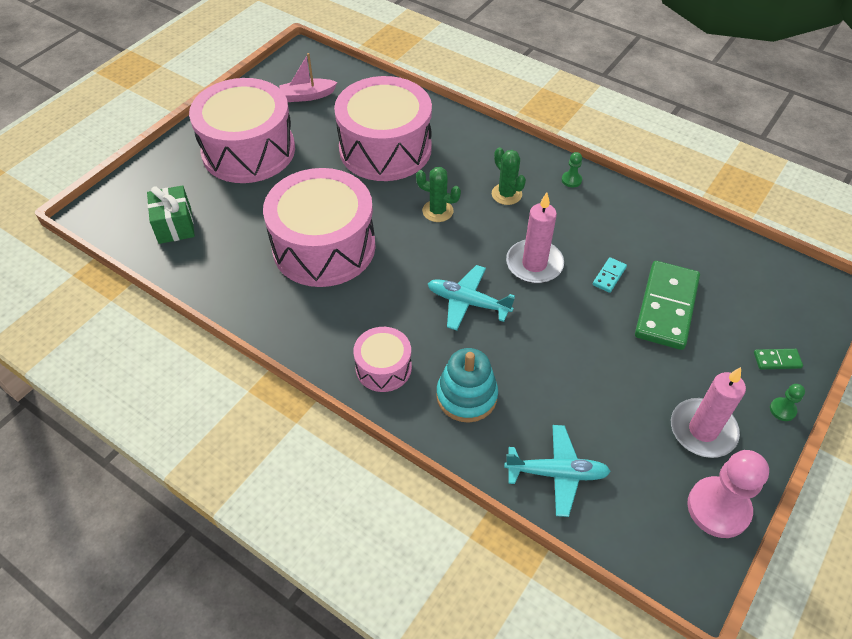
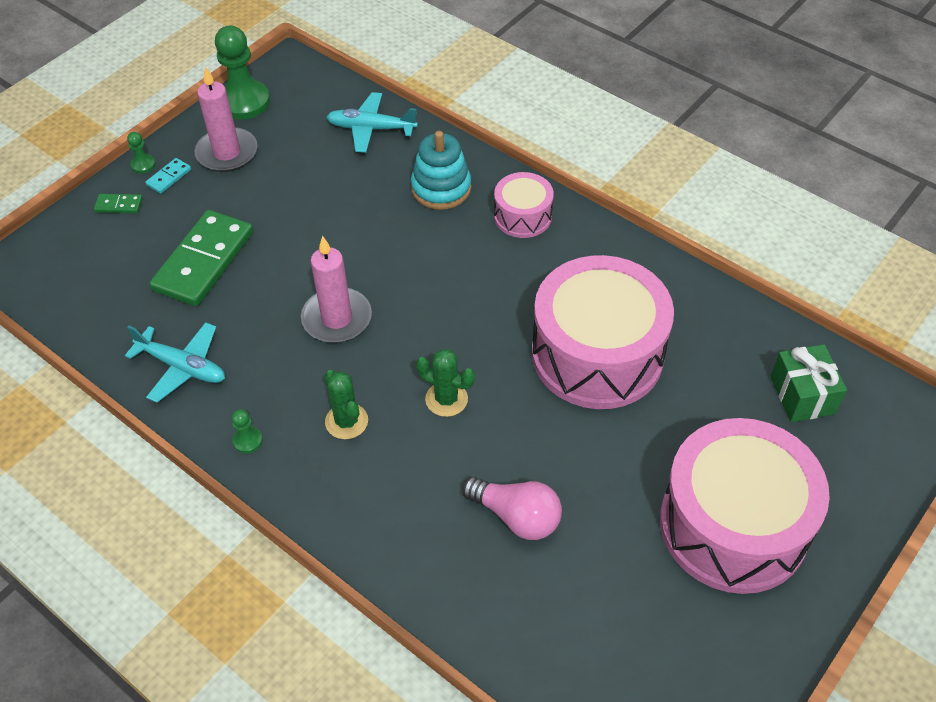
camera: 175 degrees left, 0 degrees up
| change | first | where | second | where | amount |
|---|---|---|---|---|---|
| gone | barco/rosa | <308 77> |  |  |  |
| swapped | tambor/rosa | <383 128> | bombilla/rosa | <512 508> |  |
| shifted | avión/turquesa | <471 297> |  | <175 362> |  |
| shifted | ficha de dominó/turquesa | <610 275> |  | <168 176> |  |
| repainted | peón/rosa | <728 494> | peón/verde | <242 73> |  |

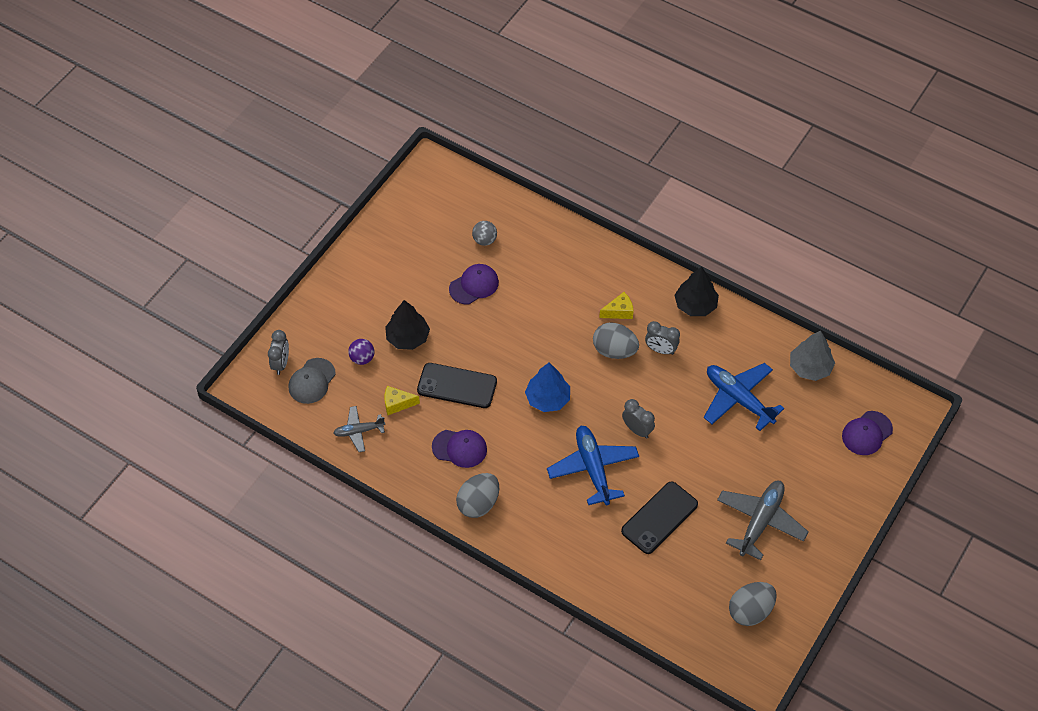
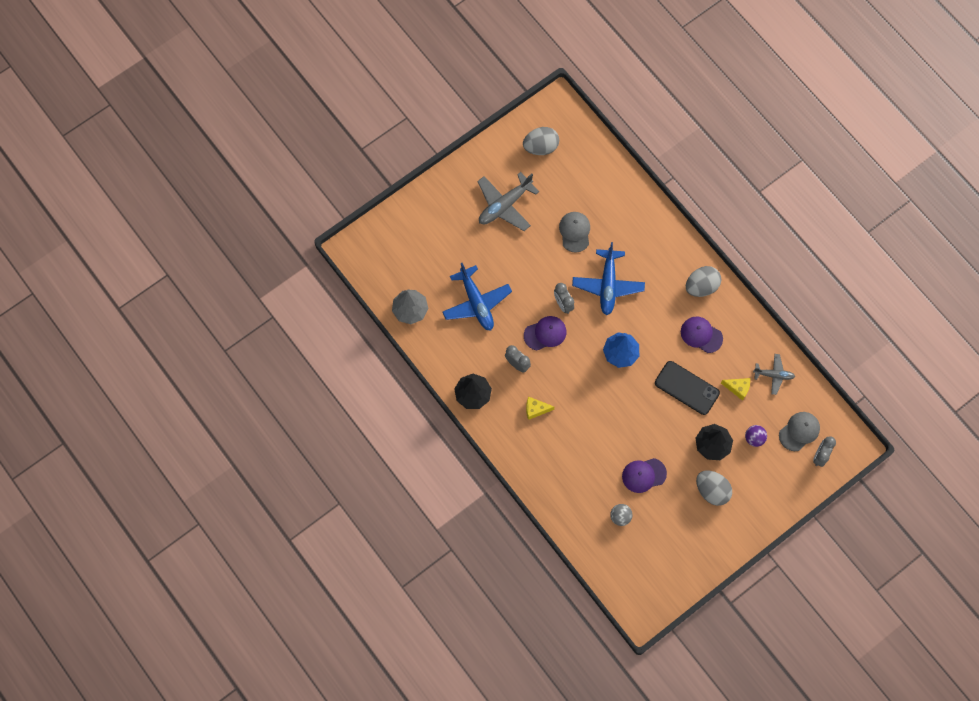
camera: 160 degrees left, 15 degrees up
| change | first | where | second | where | amount |
|---|---|---|---|---|---|
| shifted | huevo/gris | <616 341> |  | <714 488> |  |
| swapped | móvil/negro | <659 517> | gorra/gris | <574 232> |  |
| shifted | gorra/morado | <867 433> |  | <545 333> |  |

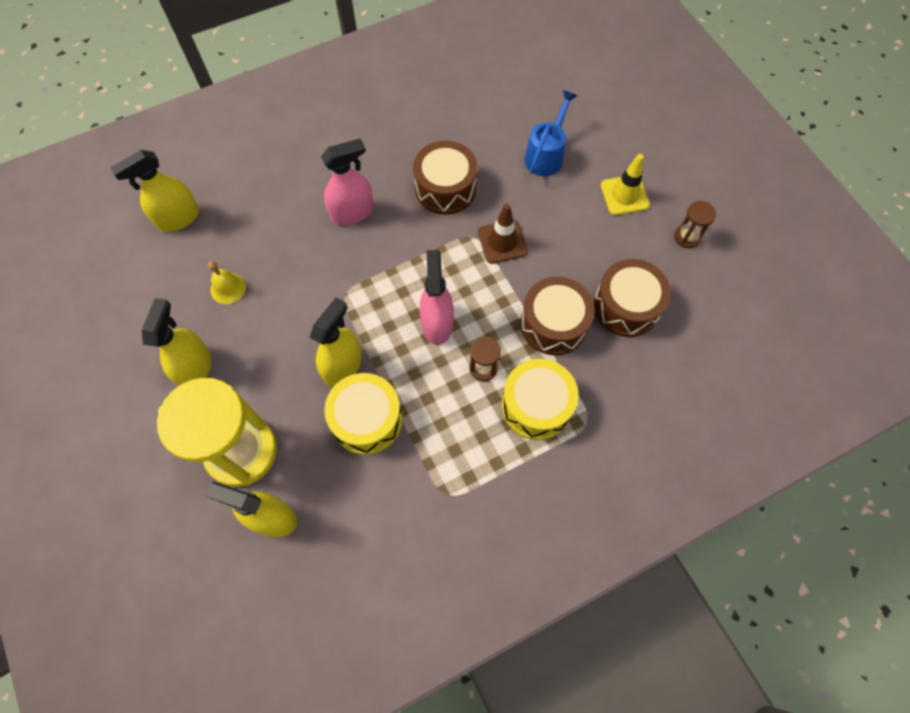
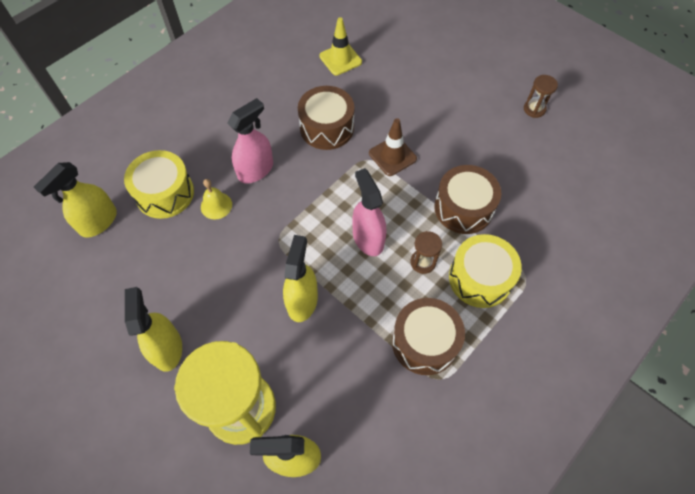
camera: 20 degrees left, 5 degrees down
| change | first | where | second | where | amount |
|---|---|---|---|---|---|
| shifted | campana/amarillo | <227 282> |  | <216 199> |  |
| shifted | tambor/amarillo | <363 414> |  | <159 184> |  |
| gone | regadera/azul | <550 133> |  |  |  |
| shifted | tambor/marrón | <632 298> |  | <428 336> |  |
| shifted | cono de tráfico/amarillo | <625 184> |  | <340 46> |  |

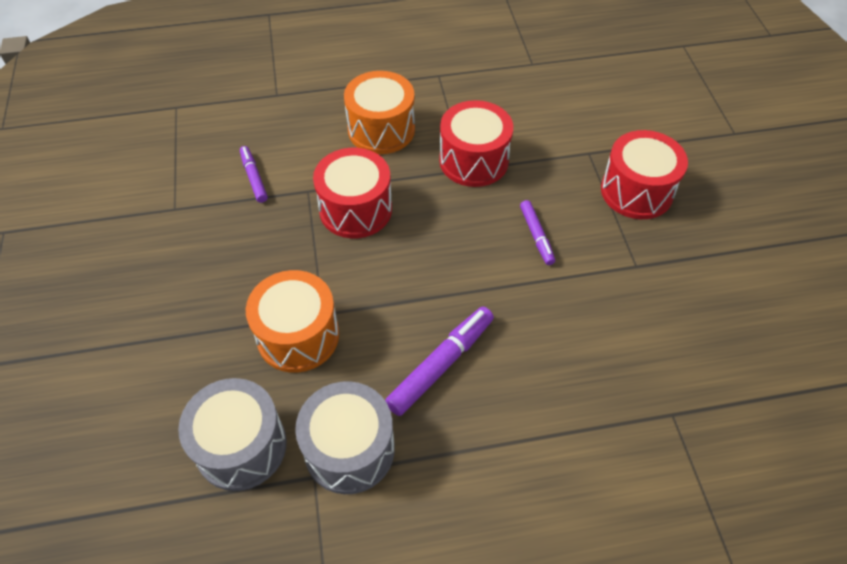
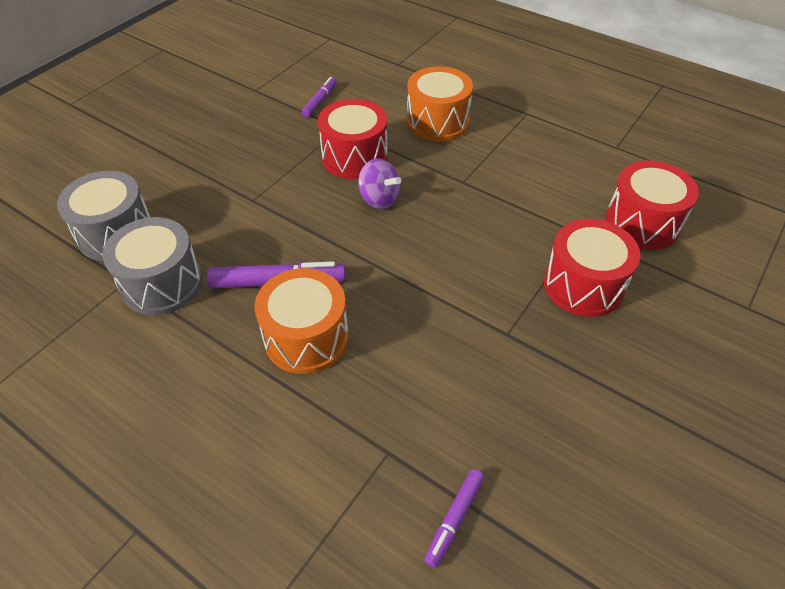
camera: 45 degrees right, 5 degrees down
| change | first | where | second | where | amount |
|---|---|---|---|---|---|
| shifted | tambor/naranja | <292 321> |  | <302 321> |  |
| shifted | tambor/rojo | <476 143> |  | <652 205> |  |
| shifted | rotulador/morado | <537 232> |  | <454 518> |  |
| new |  |  | peonza/morado | <379 183> |  |

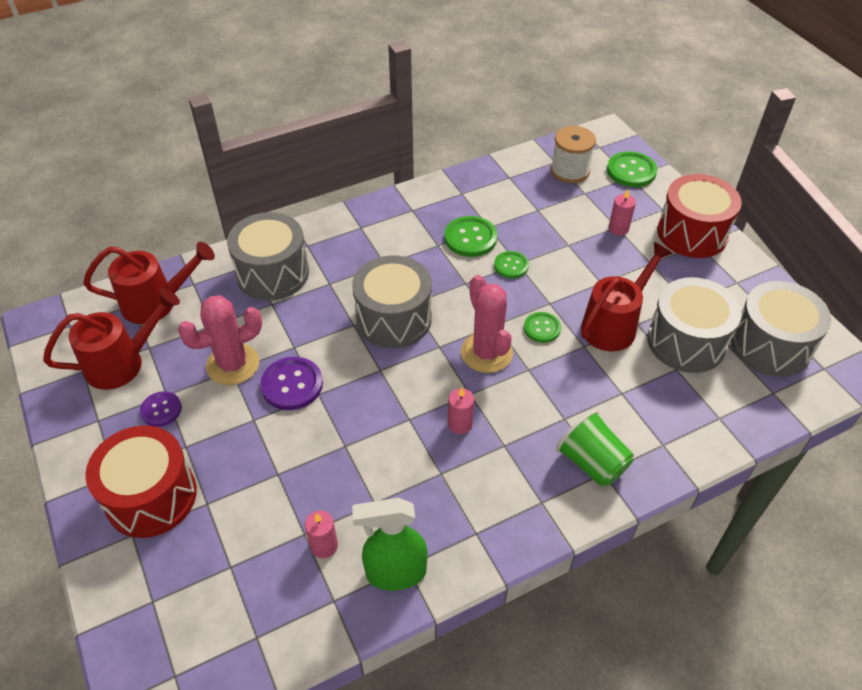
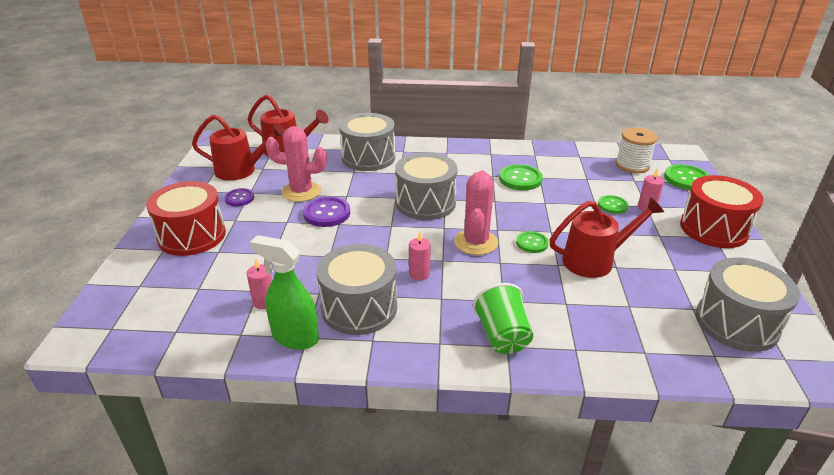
camera: 30 degrees right, 15 degrees down
| change | first | where | second | where | amount |
|---|---|---|---|---|---|
| shifted | botón/verde | <511 265> |  | <613 204> |  |
| shifted | tambor/gris | <694 325> |  | <357 289> |  |

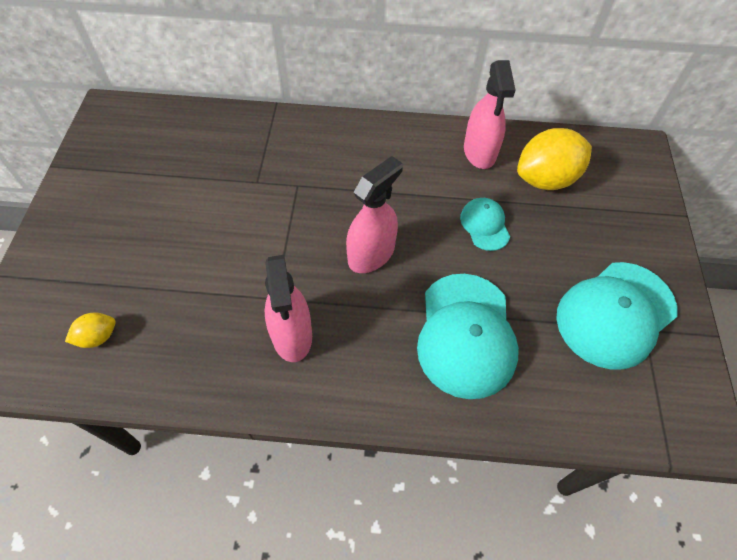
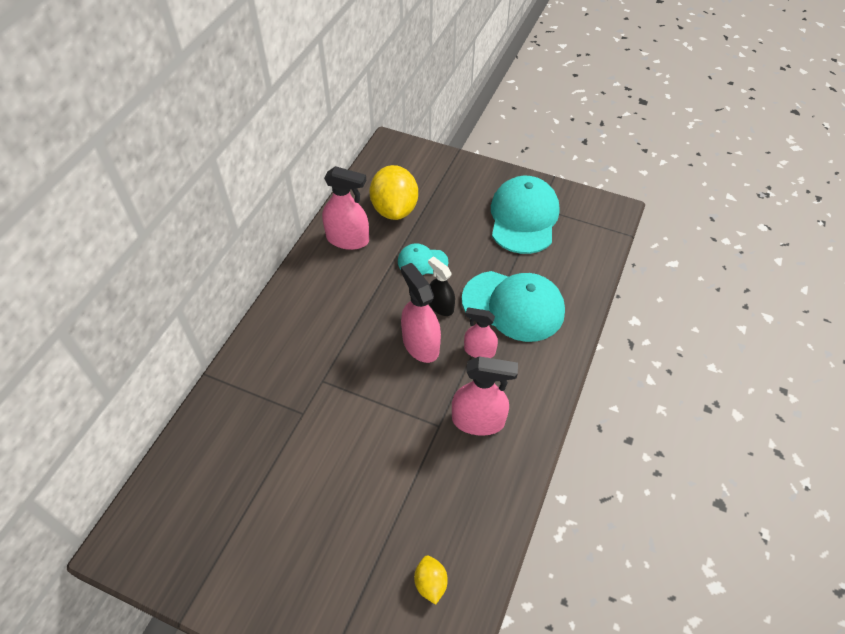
camera: 70 degrees left, 5 degrees down
| change | first | where | second | where | amount |
|---|---|---|---|---|---|
| rotated | gorra/turquesa | <617 316> |  | <525 215> | 150 degrees counterclockwise |
| new |  |  | pulverizador/negro | <441 286> |  |
| new |  |  | pulverizador/rosa | <481 332> |  |

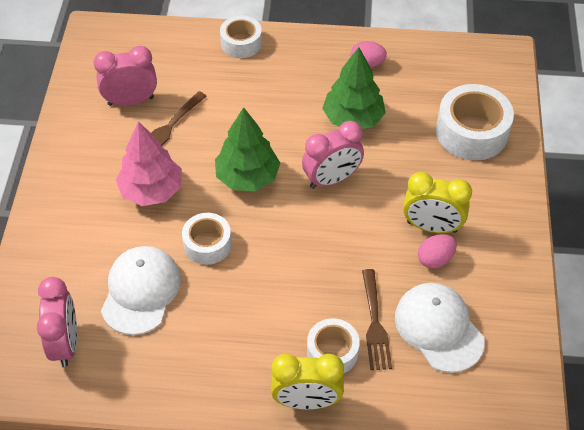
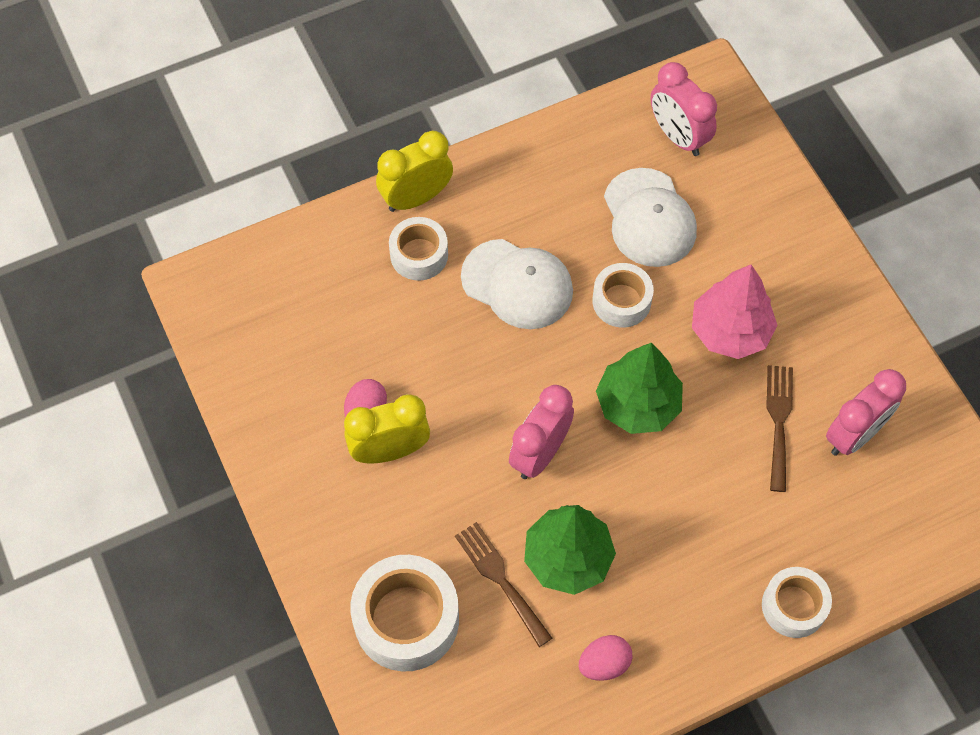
camera: 150 degrees right, 10 degrees up
| change | first | where | second | where | amount |
|---|---|---|---|---|---|
| shifted | tenedor/marrón | <377 319> |  | <503 584> |  |
| shifted | gorra/blanco | <440 328> |  | <517 284> |  |

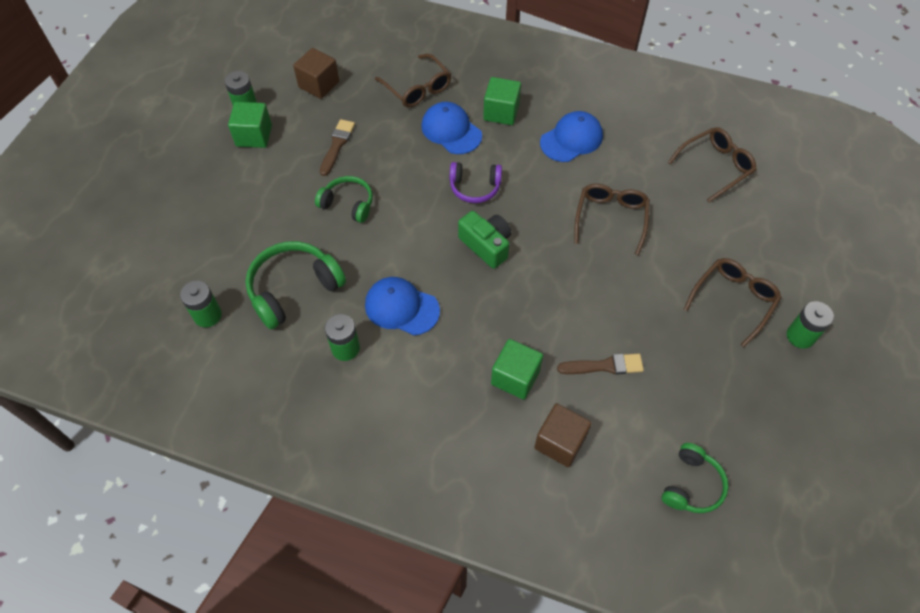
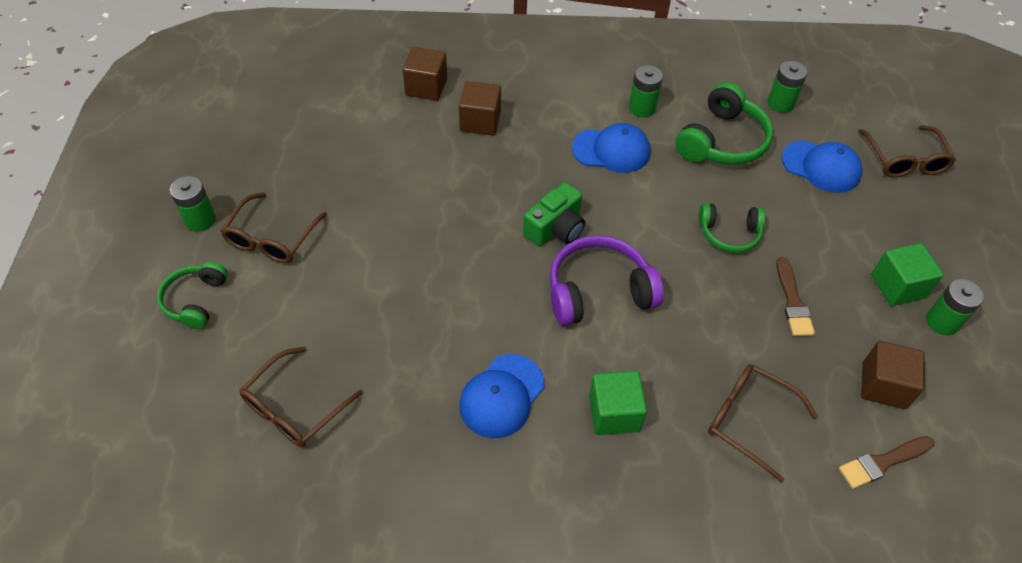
camera: 160 degrees right, 5 degrees down
| change | first | where | second | where | amount |
|---|---|---|---|---|---|
| shifted | gorra/azul | <451 128> |  | <821 166> |  |
| scaled | auriculares/morado | <476 182> |  | <607 280> | x1.60 |
| rotated | cámara/verde | <484 240> |  | <554 214> | 75 degrees counterclockwise |
| repainted | cubo/verde | <517 369> | cubo/marrón | <480 108> |  |
| shifted | pincel/marrón | <600 364> |  | <886 462> |  |
| shifted | gafas/marrón | <612 219> |  | <907 151> |  |
| shifted | auriculares/verde | <695 478> |  | <192 295> |  |

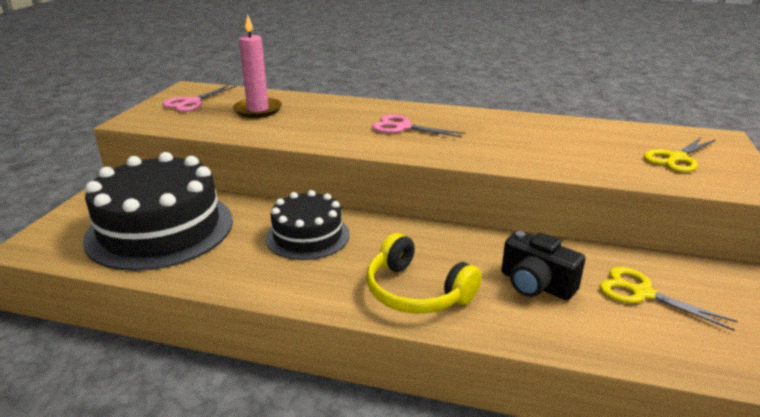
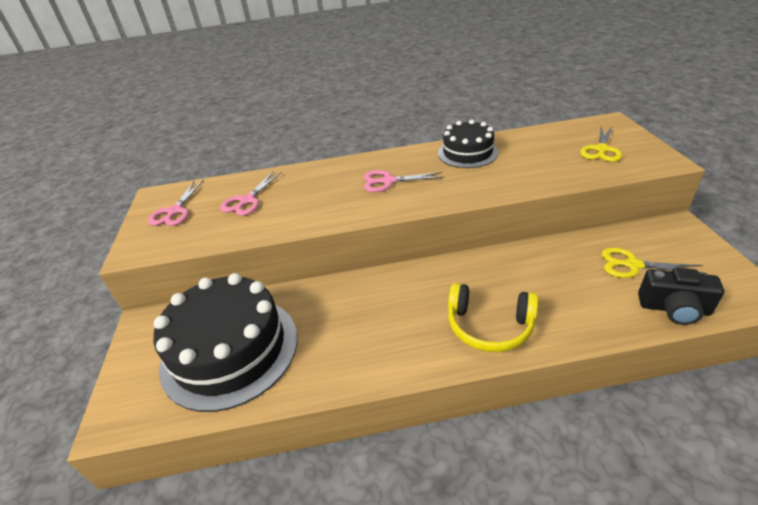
camera: 20 degrees left, 10 degrees up
| change | first | where | second | where | amount |
|---|---|---|---|---|---|
| swapped | vela/rosa | <257 66> | tijeras/rosa | <251 194> |  |
| shifted | tarta/negro | <308 225> |  | <468 144> |  |
| shifted | cámara/negro | <543 265> |  | <681 296> |  |

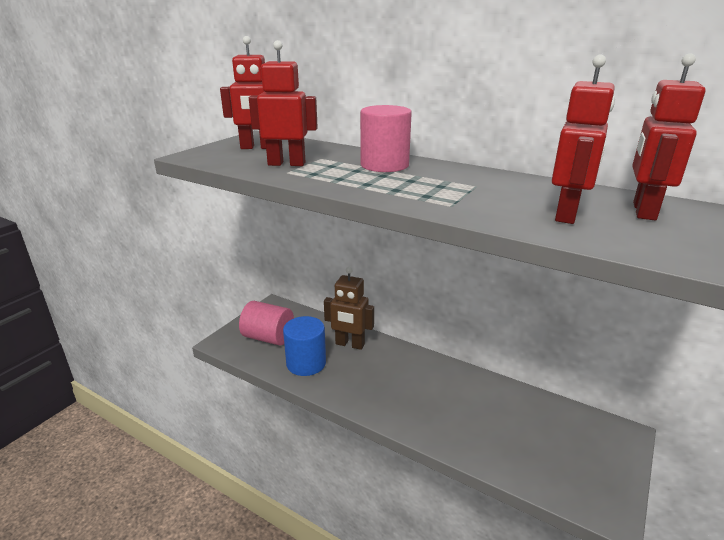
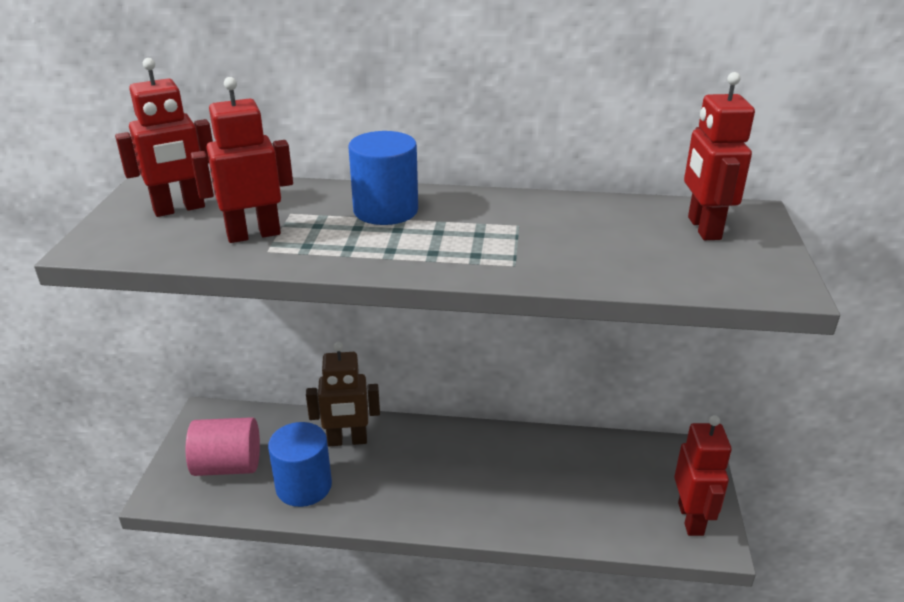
camera: 25 degrees left, 5 degrees up
| change | first | where | second | where | amount |
|---|---|---|---|---|---|
| repainted | cilindro/rosa | <386 138> | cilindro/azul | <383 178> |  |
| shifted | robot/rojo | <583 139> |  | <702 475> |  |

